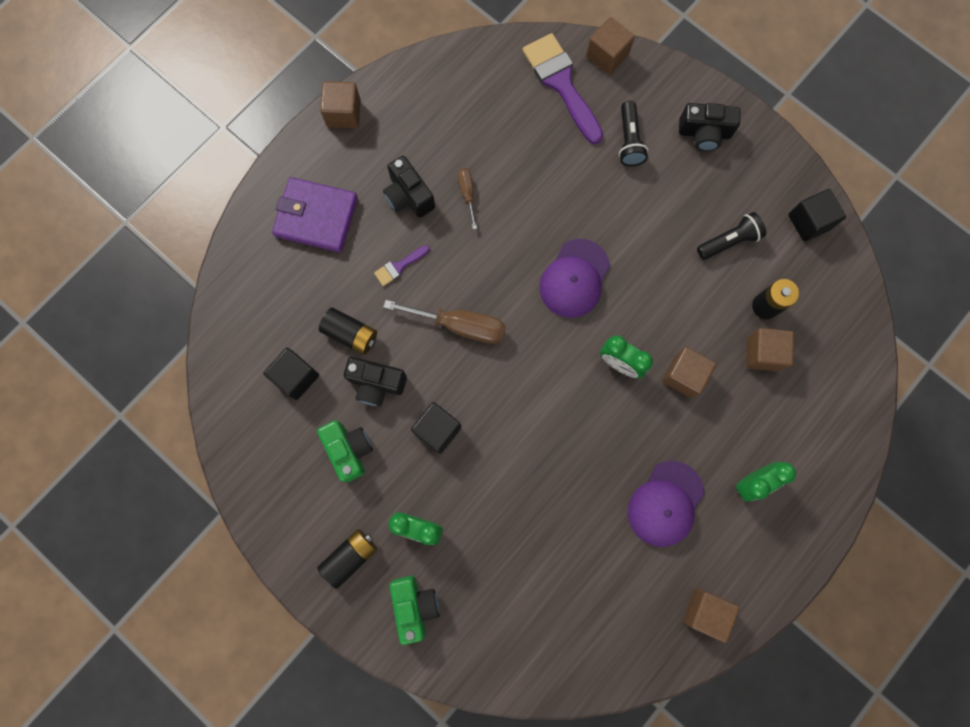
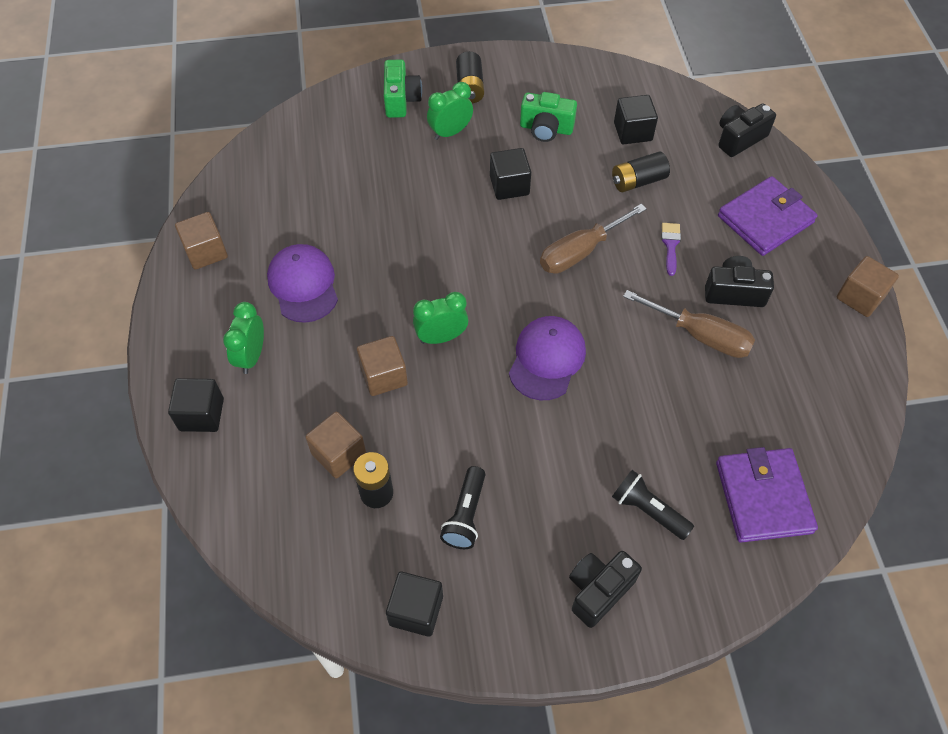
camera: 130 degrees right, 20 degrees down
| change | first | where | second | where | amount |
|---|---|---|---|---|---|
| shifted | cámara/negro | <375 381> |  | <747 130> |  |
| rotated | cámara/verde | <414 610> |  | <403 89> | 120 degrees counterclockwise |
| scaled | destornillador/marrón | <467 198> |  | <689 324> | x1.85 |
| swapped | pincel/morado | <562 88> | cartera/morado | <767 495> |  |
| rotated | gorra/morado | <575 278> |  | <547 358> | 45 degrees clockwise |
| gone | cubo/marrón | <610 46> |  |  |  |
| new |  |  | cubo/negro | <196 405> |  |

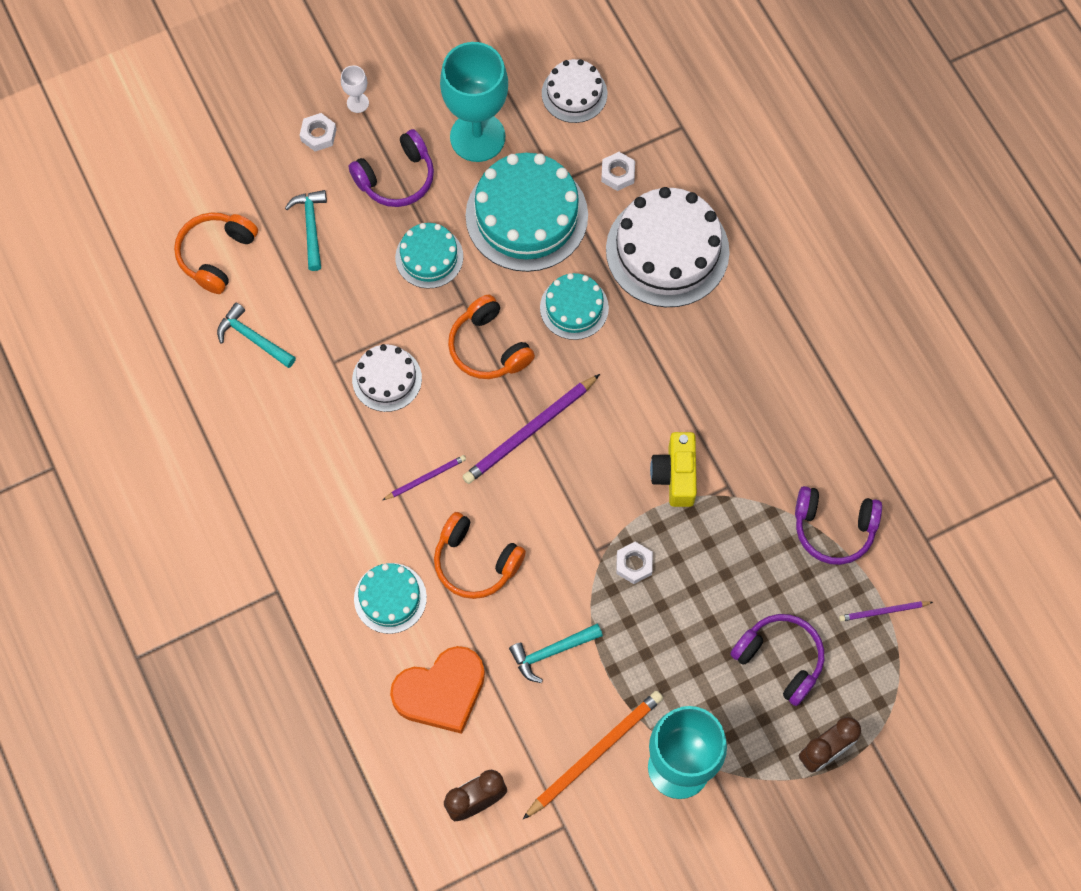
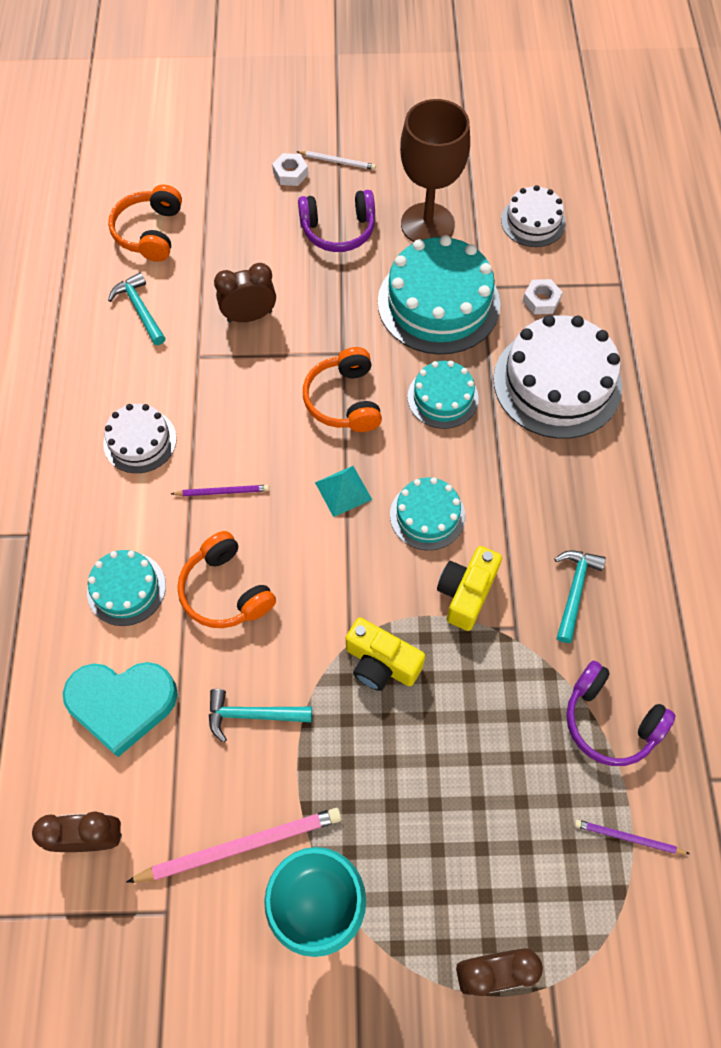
camera: 25 degrees right, 5 degrees down
| change | first | where | second | where | amount |
|---|---|---|---|---|---|
| rotated | auriculares/naranja | <216 253> |  | <145 223> | 45 degrees counterclockwise |
| shifted | martillo/turquesa | <306 230> |  | <580 596> |  |
| swapped | copa/blanco | <355 89> | lápiz/blanco | <336 160> |  |
| shifted | tarta/blanco | <387 378> |  | <140 438> |  |
| repainted | corazón/naranja | <437 690> | corazón/turquesa | <120 709> |  |
| shifted | tarta/turquesa | <429 256> |  | <427 513> |  |
| repainted | copa/turquesa | <474 102> | copa/marrón | <435 170> |  |
| swapped | lápiz/morado | <531 429> | pirámide/turquesa | <343 491> |  |
| repainted | lápiz/naranja | <593 755> | lápiz/rosa | <234 845> |  |
| swapped | tuerca/blanco | <634 563> | cámara/amarillo | <385 654> |  |
| gone | auriculares/morado | <777 660> |  |  |  |
| new |  |  | despertador/marrón | <245 292> |  |

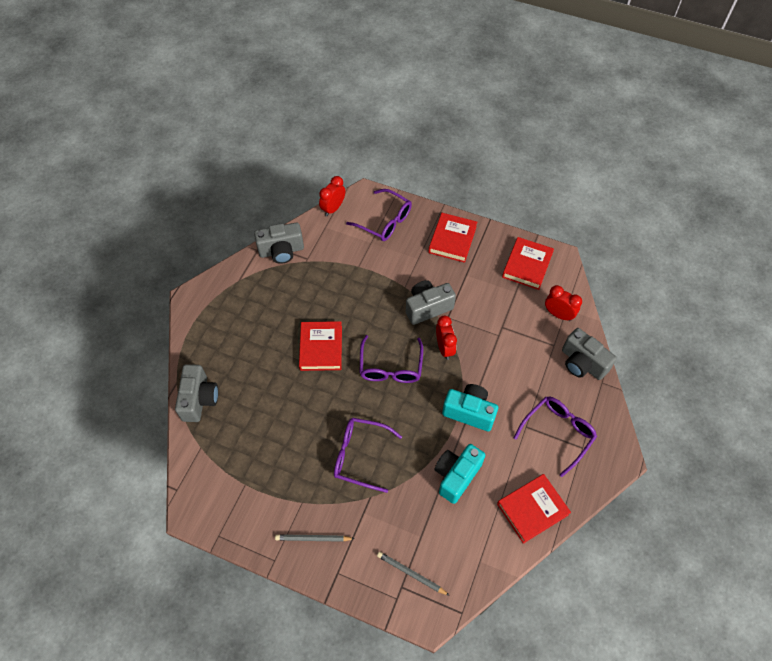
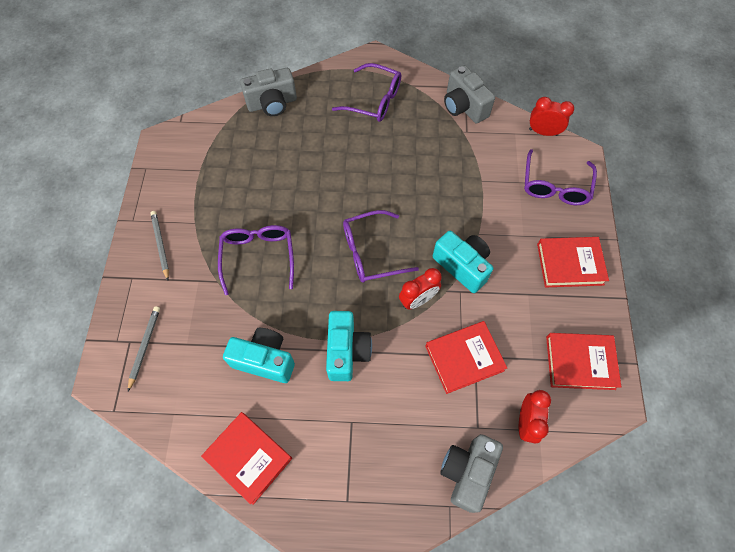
camera: 70 degrees right, 5 degrees up
| change | first | where | second | where | amount |
|---|---|---|---|---|---|
| shifted | libro/rojo | <320 346> |  | <466 357> |  |
| repainted | cámara/gris | <431 302> | cámara/turquesa | <463 262> |  |
| shifted | gafas/morado | <555 437> |  | <366 92> |  |

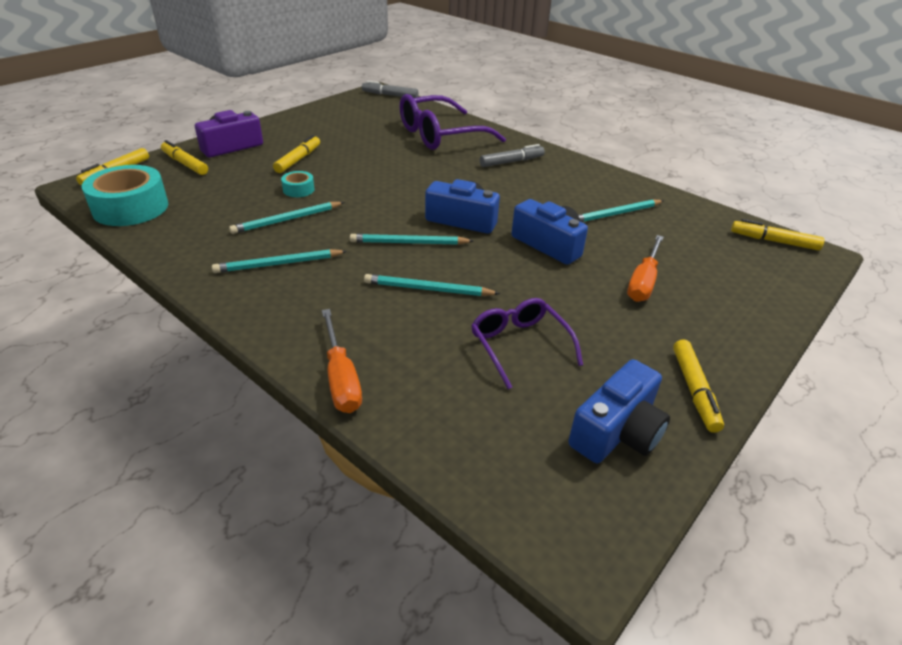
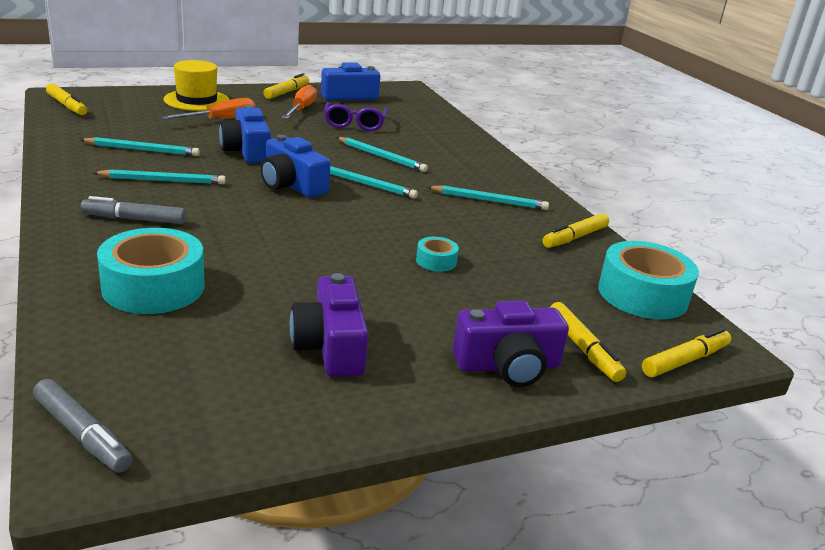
camera: 155 degrees left, 10 degrees down
| change | first | where | second | where | amount |
|---|---|---|---|---|---|
| shifted | lápiz/turquesa | <287 218> |  | <159 176> |  |
| shifted | rotulador/amarillo | <296 154> |  | <576 230> |  |
| shifted | destornillador/naranja | <342 361> |  | <299 102> |  |
| swapped | gafas/morado | <453 122> | cinta adhesiva/turquesa | <151 271> |  |
| new |  |  | sombrero/amarillo | <196 85> |  |
| new |  |  | cámara/morado | <329 325> |  |

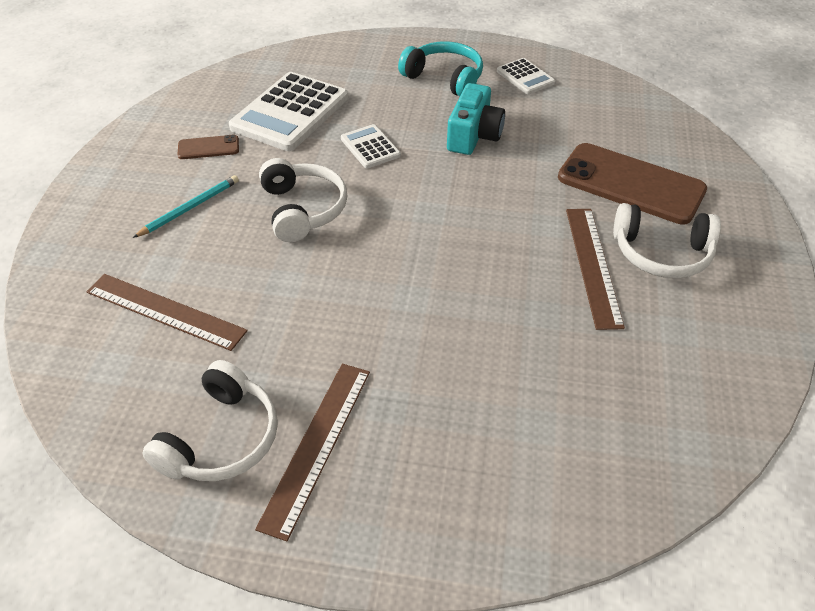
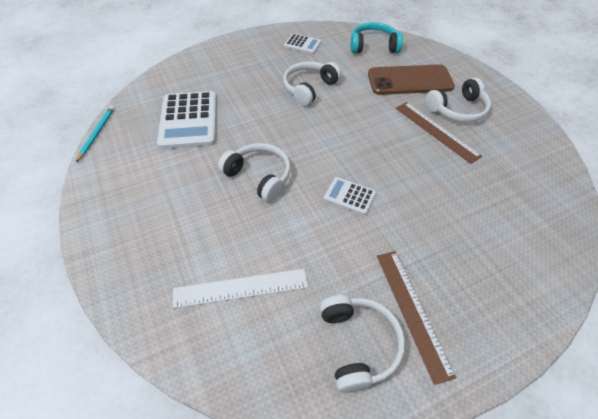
camera: 35 degrees left, 5 degrees up
| change | first | where | second | where | amount |
|---|---|---|---|---|---|
| repainted | regla/marrón | <167 312> | regla/blanco | <240 288> |  |
| shifted | lápiz/turquesa | <186 206> |  | <95 134> |  |
| gone | móvil/marrón | <208 147> |  |  |  |
| shifted | calculadora/blanco | <371 146> |  | <350 196> |  |
| shifted | auriculares/turquesa | <440 69> |  | <377 37> |  |
| swapped | cámara/turquesa | <476 119> | auriculares/blanco | <312 83> |  |

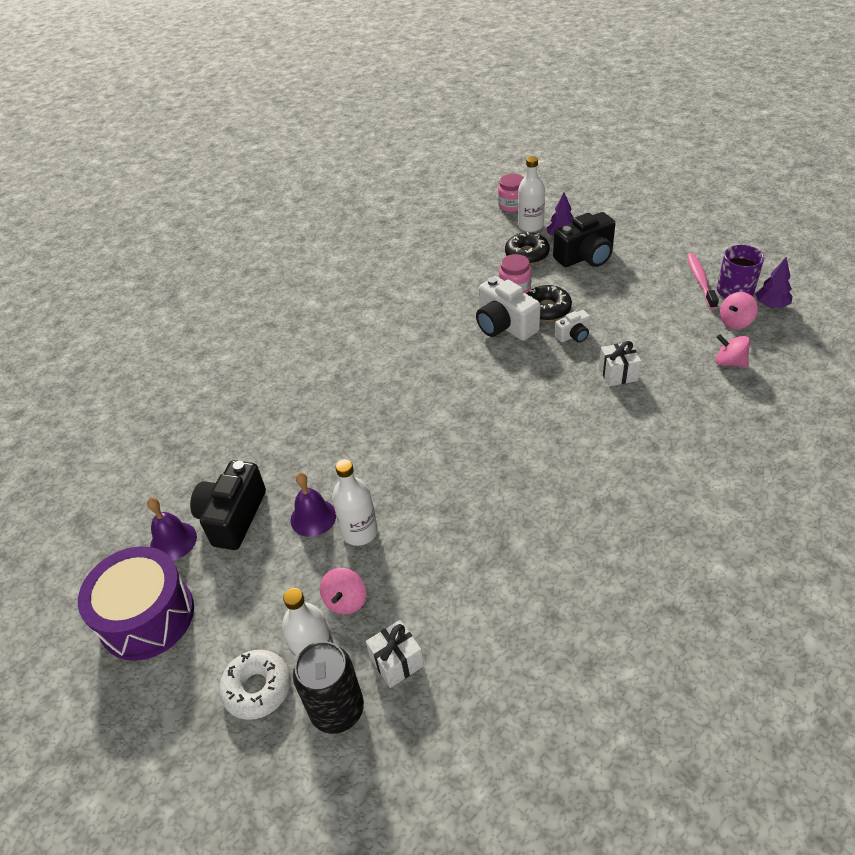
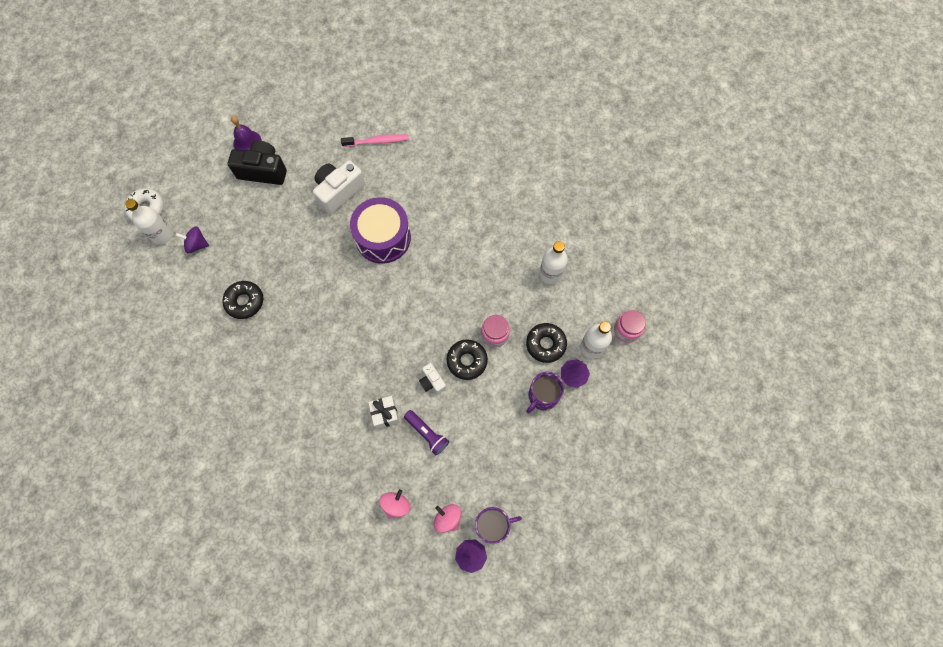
camera: 80 degrees right, 25 degrees up
| change | first | where | second | where | amount |
|---|---|---|---|---|---|
| shifted | tambor/morado | <136 603> |  | <380 230> |  |
| gone | campana/morado | <313 505> |  |  |  |
| gone | lata/negro | <328 687> |  |  |  |
| repainted | peonza/rosa | <343 591> | peonza/morado | <192 239> |  |
| shifted | botella/blanco | <355 502> |  | <553 262> |  |
| gone | regalo/blanco | <395 654> |  |  |  |
| shifted | cámara/blanco | <508 308> |  | <339 187> |  |
| swapped | cámara/negro | <584 239> | taza/morado | <545 392> |  |
| shifted | cepillo de dientes/rosa | <703 281> |  | <375 140> |  |
| new |  |  | rosquilla/negro | <242 300> |  |
| new |  |  | lámpara de mano/morado | <426 432> |  |

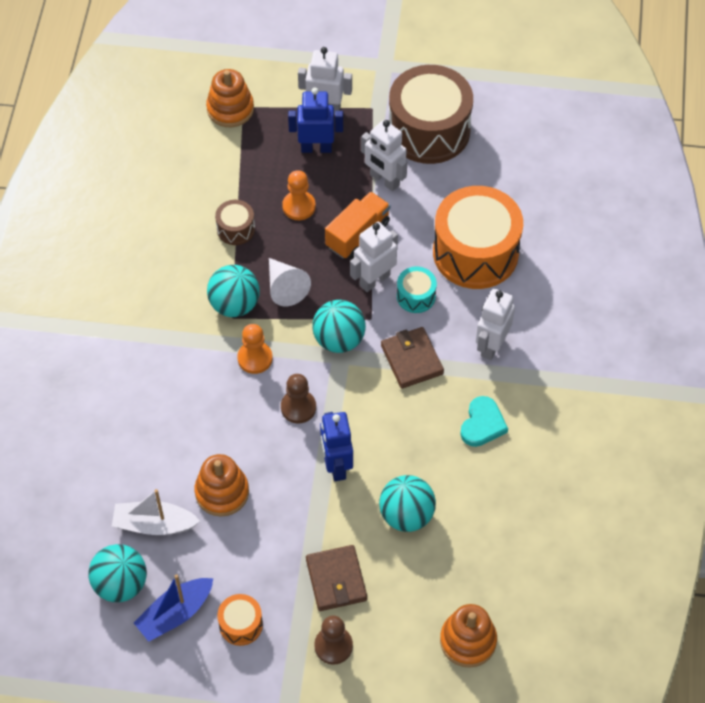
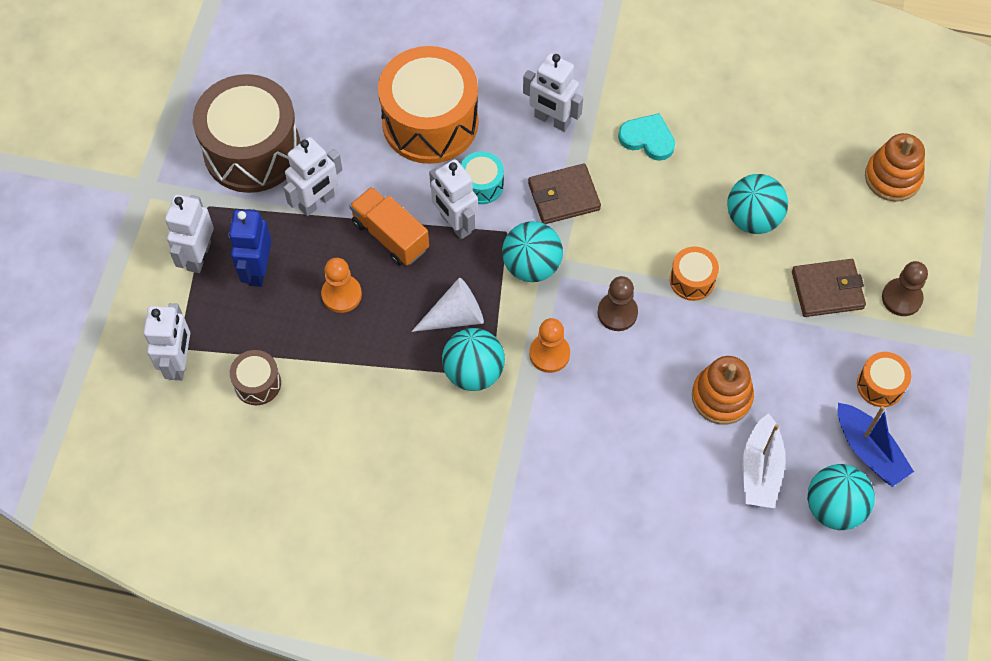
camera: 85 degrees left, 5 degrees up
| change | first | where | second | where | amount |
|---|---|---|---|---|---|
| swapped | juguete apilable/naranja | <230 98> | robot/blanco | <167 341> |  |
| shifted | tambor/marrón | <235 222> |  | <255 377> |  |
| swapped | robot/azul | <336 446> | tambor/naranja | <694 273> |  |

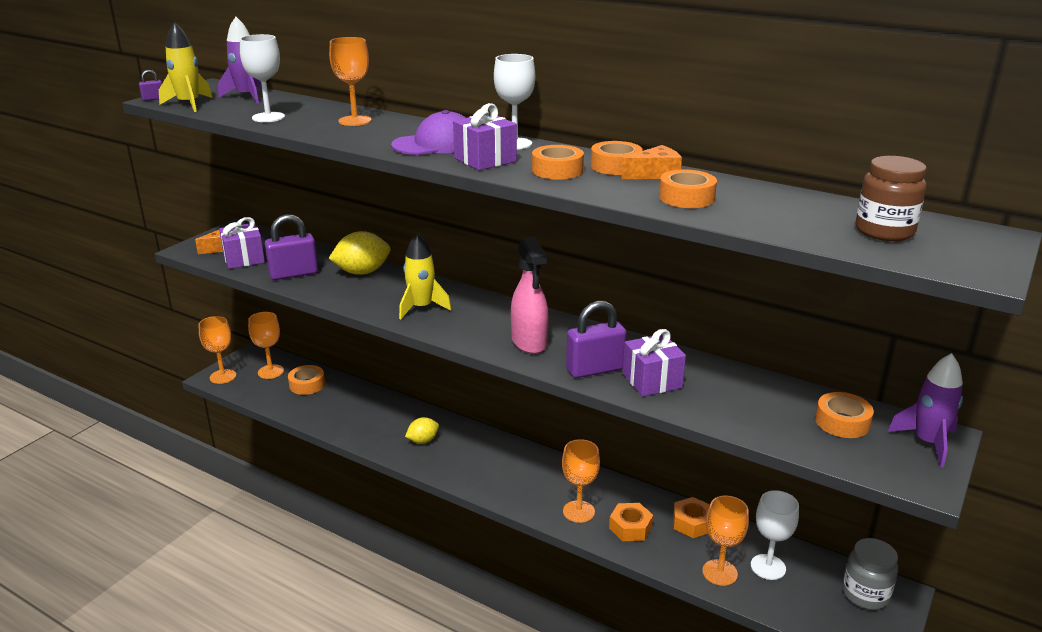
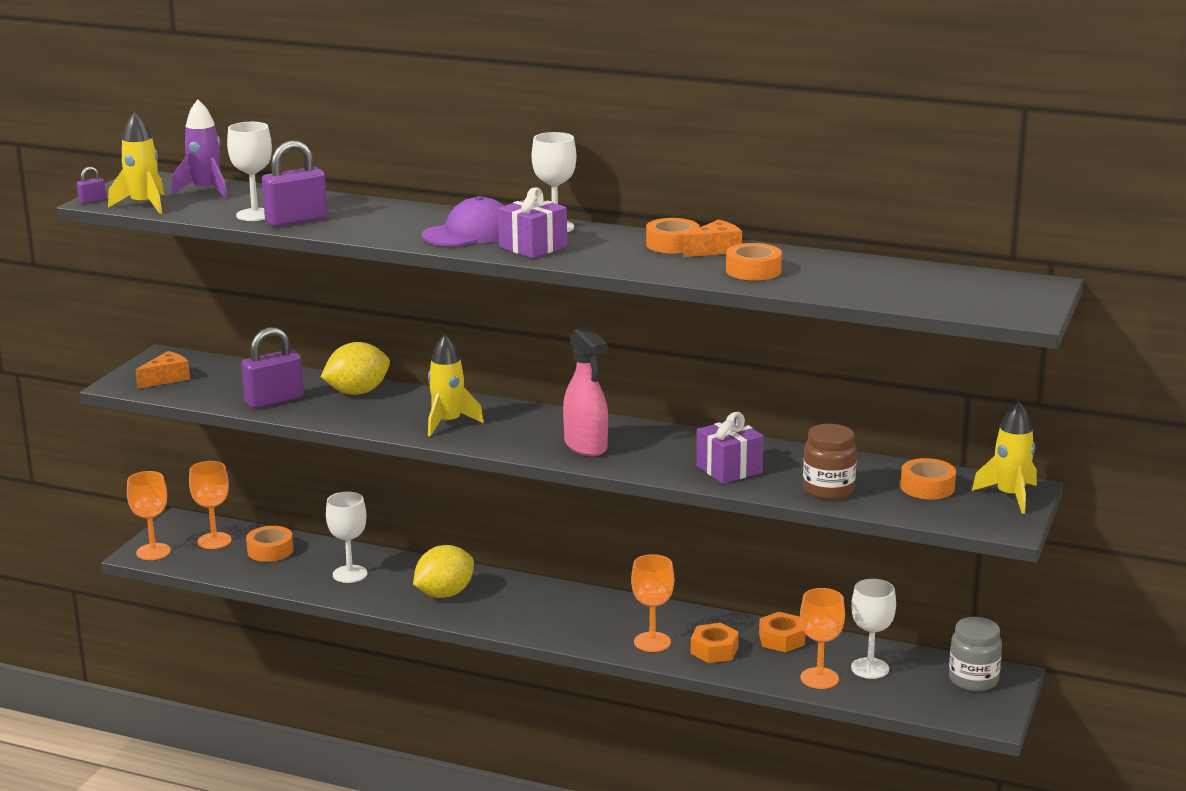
camera: 10 degrees left, 5 degrees down
| change | first | where | second | where | amount |
|---|---|---|---|---|---|
| gone | regalo/morado | <242 243> |  |  |  |
| gone | copa/naranja | <350 81> |  |  |  |
| scaled | limón/amarillo | <422 430> |  | <443 571> | x1.64 |
| gone | cinta adhesiva/naranja | <558 162> |  |  |  |
| shifted | candado/morado | <596 339> |  | <295 183> |  |
| shifted | tarro/marrón | <891 198> |  | <830 462> |  |
| repainted | cohete/morado | <925 410> | cohete/amarillo | <1004 457> |  |
| new |  |  | copa/blanco | <346 537> |  |

